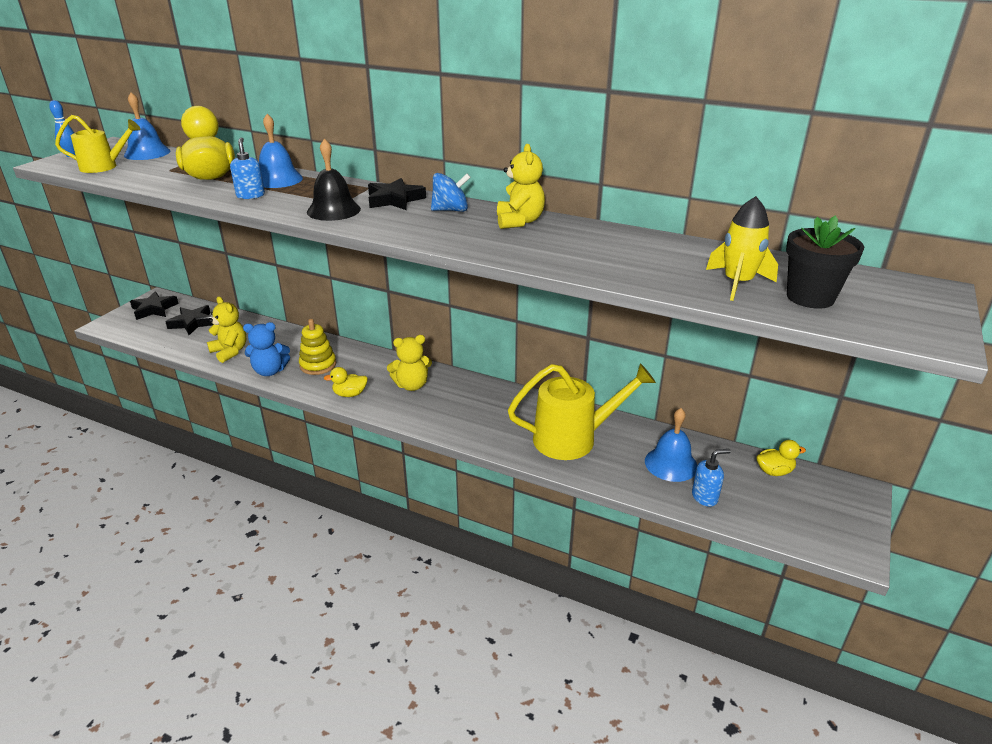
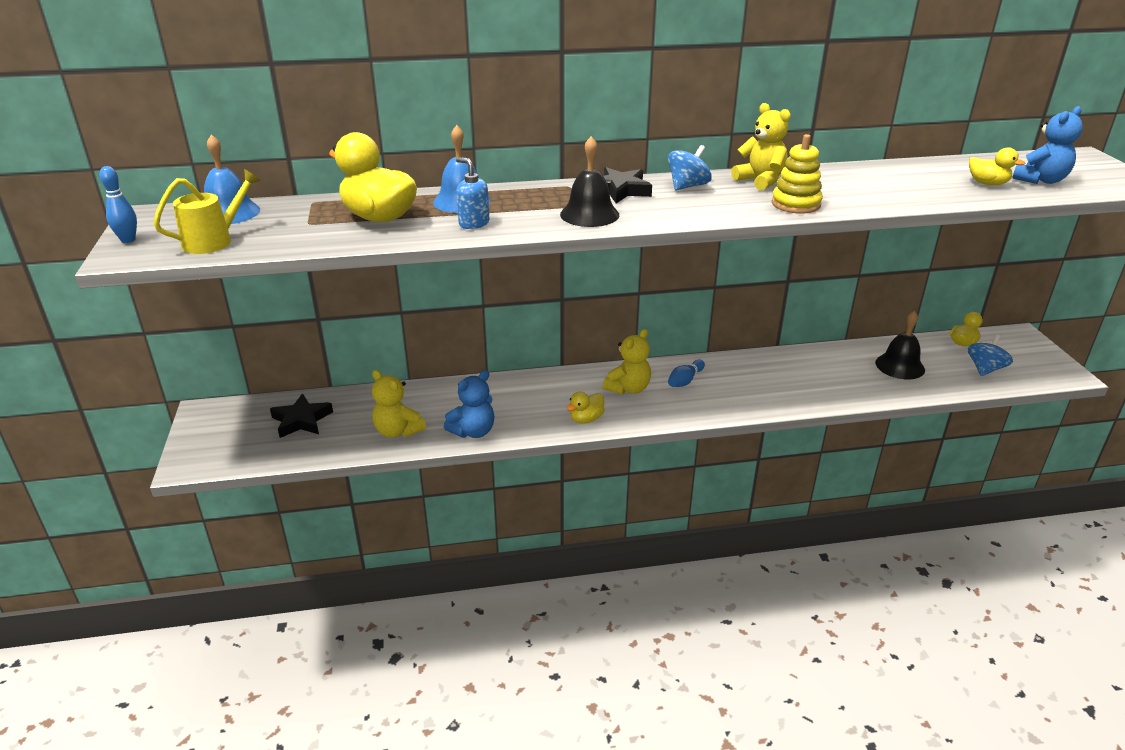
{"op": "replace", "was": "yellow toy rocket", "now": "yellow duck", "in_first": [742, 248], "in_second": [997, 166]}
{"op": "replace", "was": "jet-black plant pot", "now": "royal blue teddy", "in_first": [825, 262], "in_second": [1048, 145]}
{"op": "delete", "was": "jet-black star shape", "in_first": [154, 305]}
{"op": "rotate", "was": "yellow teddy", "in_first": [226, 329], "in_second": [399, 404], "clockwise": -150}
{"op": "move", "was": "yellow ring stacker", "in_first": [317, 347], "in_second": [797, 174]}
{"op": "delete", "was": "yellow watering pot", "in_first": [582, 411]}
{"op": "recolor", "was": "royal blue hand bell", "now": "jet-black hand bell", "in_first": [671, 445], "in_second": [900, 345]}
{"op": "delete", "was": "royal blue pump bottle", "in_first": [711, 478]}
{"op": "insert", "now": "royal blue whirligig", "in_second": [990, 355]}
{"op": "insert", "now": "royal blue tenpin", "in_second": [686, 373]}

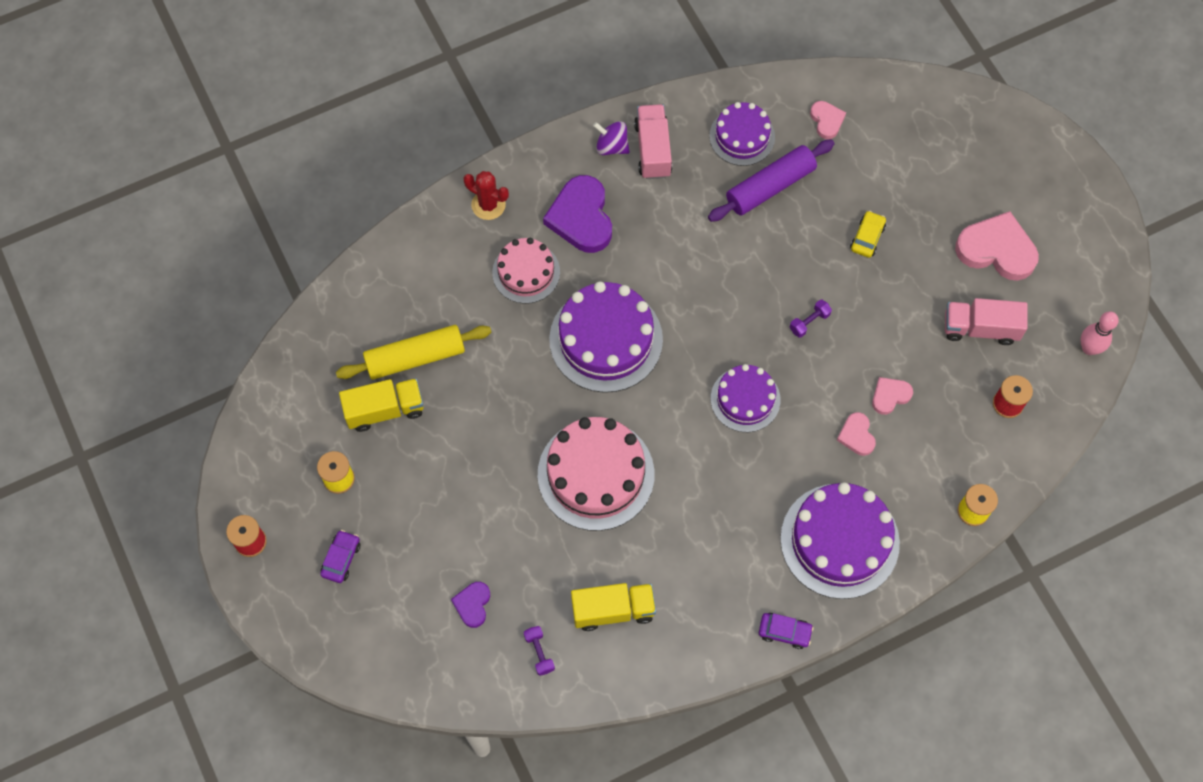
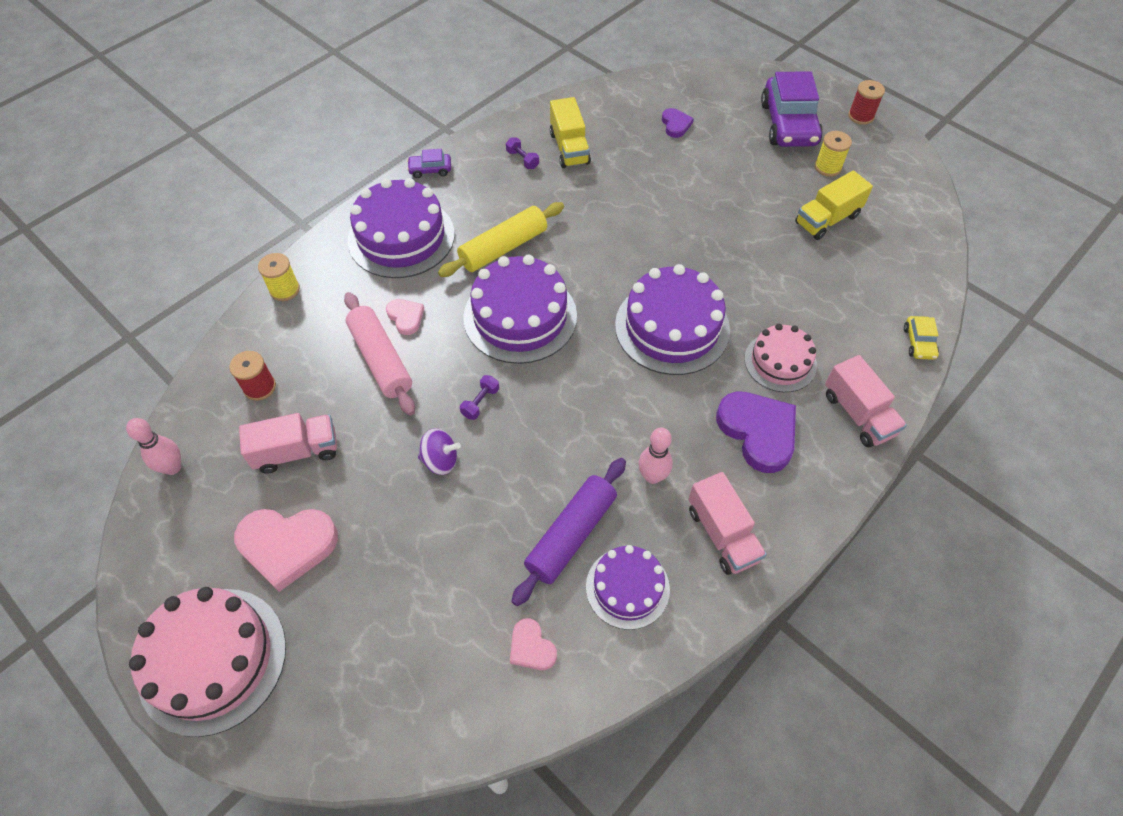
{"op": "move", "was": "violet whirligig", "in_first": [611, 138], "in_second": [439, 451]}
{"op": "replace", "was": "red prickly plant", "now": "rose-pink truck", "in_first": [486, 195], "in_second": [866, 401]}
{"op": "move", "was": "yellow car", "in_first": [868, 234], "in_second": [921, 338]}
{"op": "move", "was": "yellow pastry roller", "in_first": [413, 352], "in_second": [501, 239]}
{"op": "resize", "was": "violet cake", "in_first": [745, 398], "in_second": [520, 309], "ratio": 1.65}
{"op": "replace", "was": "rose-pink heart", "now": "rose-pink pastry roller", "in_first": [892, 396], "in_second": [379, 354]}
{"op": "move", "was": "rose-pink cake", "in_first": [596, 474], "in_second": [207, 662]}
{"op": "resize", "was": "violet car", "in_first": [340, 556], "in_second": [792, 109], "ratio": 2.2}
{"op": "rotate", "was": "yellow truck", "in_first": [613, 607], "in_second": [570, 132], "clockwise": -75}
{"op": "move", "was": "violet dumbbell", "in_first": [539, 651], "in_second": [522, 153]}
{"op": "insert", "now": "rose-pink tenpin", "in_second": [655, 455]}

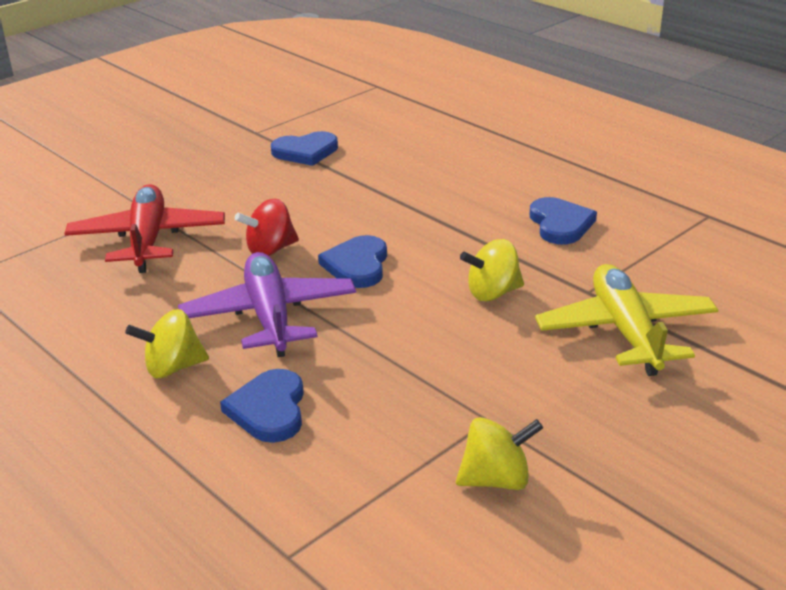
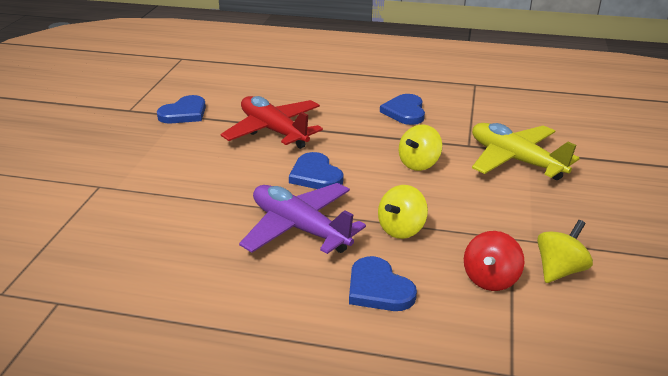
{"op": "move", "was": "red aeroplane", "in_first": [144, 228], "in_second": [272, 122]}
{"op": "rotate", "was": "royal blue heart", "in_first": [563, 220], "in_second": [402, 109], "clockwise": -135}
{"op": "move", "was": "red whirligig", "in_first": [267, 227], "in_second": [494, 261]}
{"op": "move", "was": "yellow whirligig", "in_first": [167, 343], "in_second": [403, 212]}

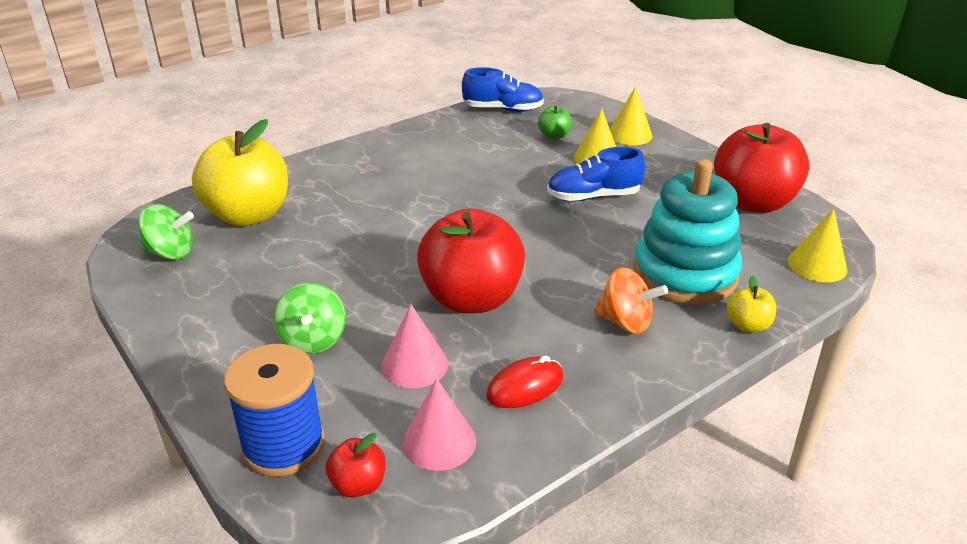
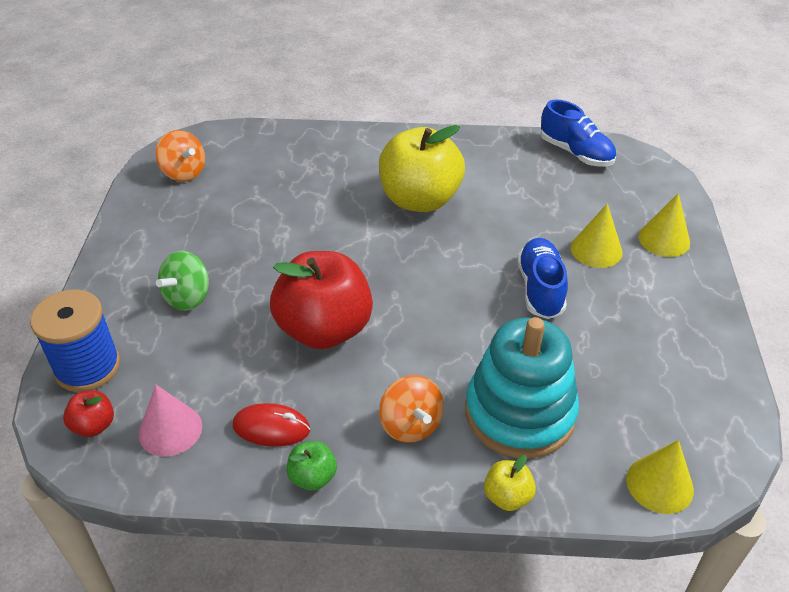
{"op": "move", "was": "green apple fruit", "in_first": [555, 122], "in_second": [312, 466]}
{"op": "move", "was": "yellow apple fruit", "in_first": [240, 172], "in_second": [422, 168]}
{"op": "delete", "was": "red apple fruit", "in_first": [762, 168]}
{"op": "rotate", "was": "royal blue lace-up shoe", "in_first": [596, 174], "in_second": [542, 278], "clockwise": 60}
{"op": "recolor", "was": "green whirligig", "now": "orange-coloured whirligig", "in_first": [166, 232], "in_second": [180, 156]}
{"op": "delete", "was": "rose-pink cone", "in_first": [415, 346]}

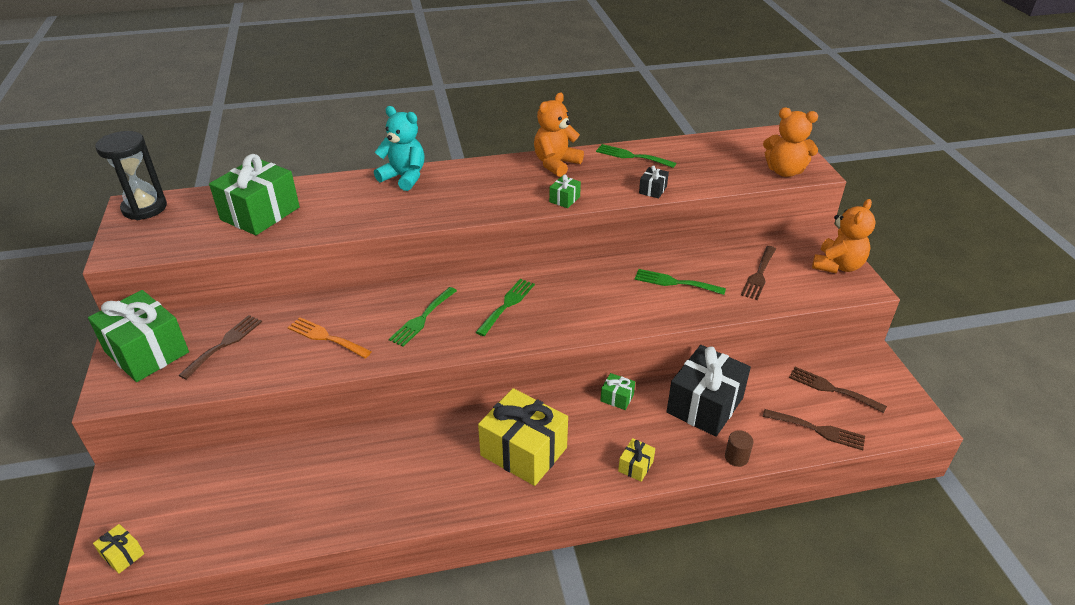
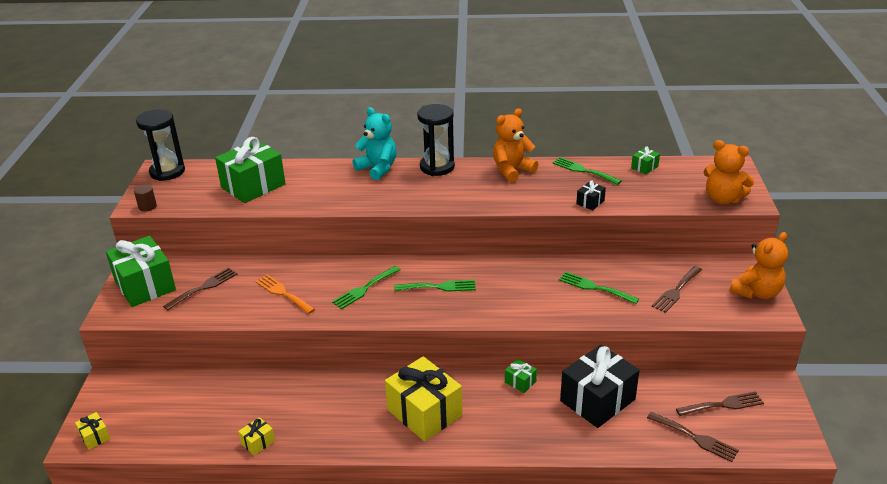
{"op": "move", "was": "green present", "in_first": [565, 191], "in_second": [645, 160]}
{"op": "rotate", "was": "green dinner fork", "in_first": [505, 307], "in_second": [435, 286], "clockwise": 45}
{"op": "rotate", "was": "brown dinner fork", "in_first": [838, 390], "in_second": [720, 404], "clockwise": 120}
{"op": "move", "was": "brown cylinder", "in_first": [739, 448], "in_second": [145, 198]}
{"op": "move", "was": "yellow present", "in_first": [636, 460], "in_second": [256, 436]}
{"op": "insert", "now": "jet-black hourglass", "in_second": [436, 140]}

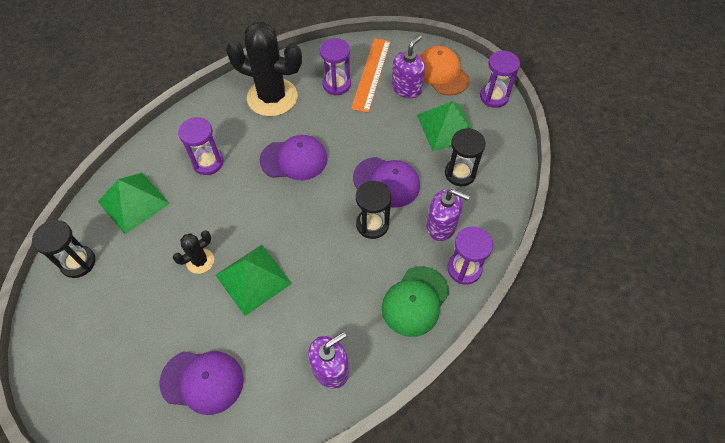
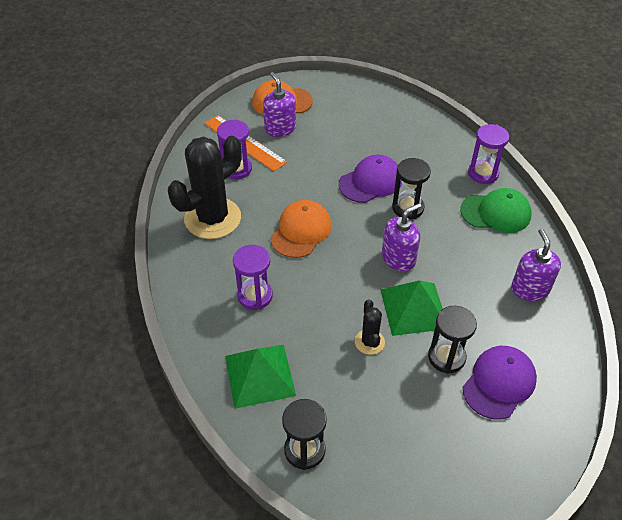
{"op": "delete", "was": "violet hourglass", "in_first": [500, 79]}
{"op": "delete", "was": "green pyramid", "in_first": [444, 126]}
{"op": "move", "was": "jet-black hourglass", "in_first": [465, 157], "in_second": [452, 340]}
{"op": "recolor", "was": "violet baseball cap", "now": "orange-coloured baseball cap", "in_first": [293, 157], "in_second": [301, 229]}
{"op": "move", "was": "violet pump bottle", "in_first": [448, 215], "in_second": [401, 237]}
{"op": "rotate", "was": "green baseball cap", "in_first": [415, 301], "in_second": [496, 210], "clockwise": -60}

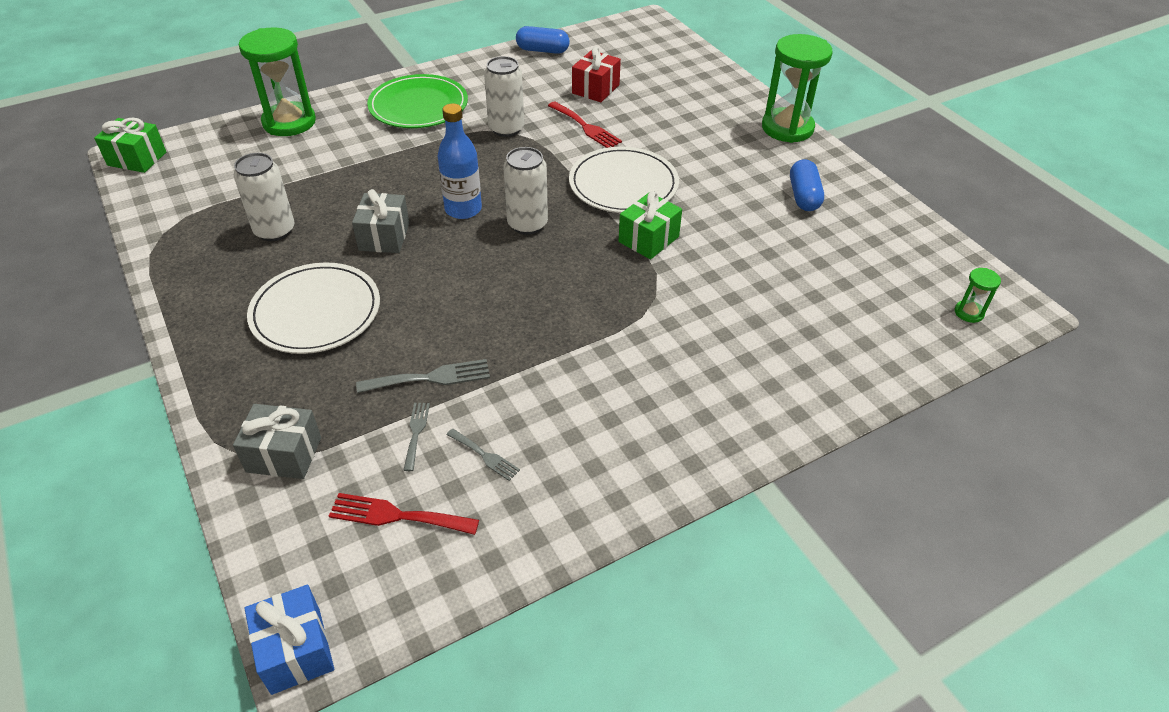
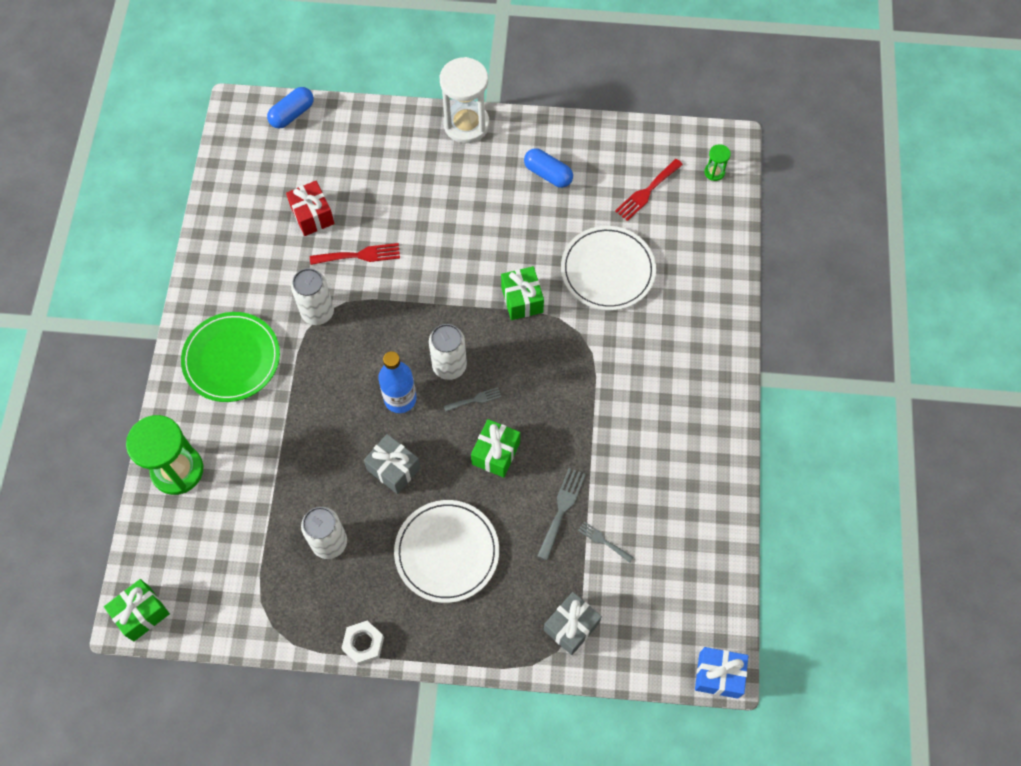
{"op": "move", "was": "royal blue pill shape", "in_first": [543, 40], "in_second": [290, 107]}
{"op": "recolor", "was": "green hourglass", "now": "pure white hourglass", "in_first": [797, 88], "in_second": [465, 100]}
{"op": "move", "was": "pure white flat dish", "in_first": [624, 180], "in_second": [608, 268]}
{"op": "move", "was": "grey dinner fork", "in_first": [483, 455], "in_second": [472, 399]}
{"op": "move", "was": "red dinner fork", "in_first": [404, 514], "in_second": [649, 190]}
{"op": "insert", "now": "green present", "in_second": [495, 448]}
{"op": "insert", "now": "pure white hex nut", "in_second": [362, 643]}

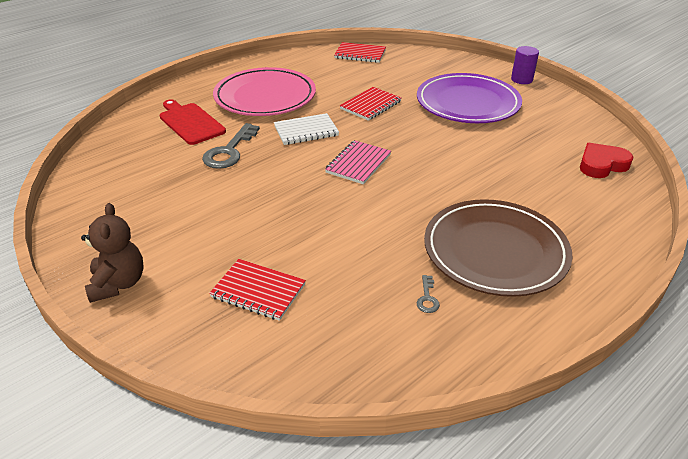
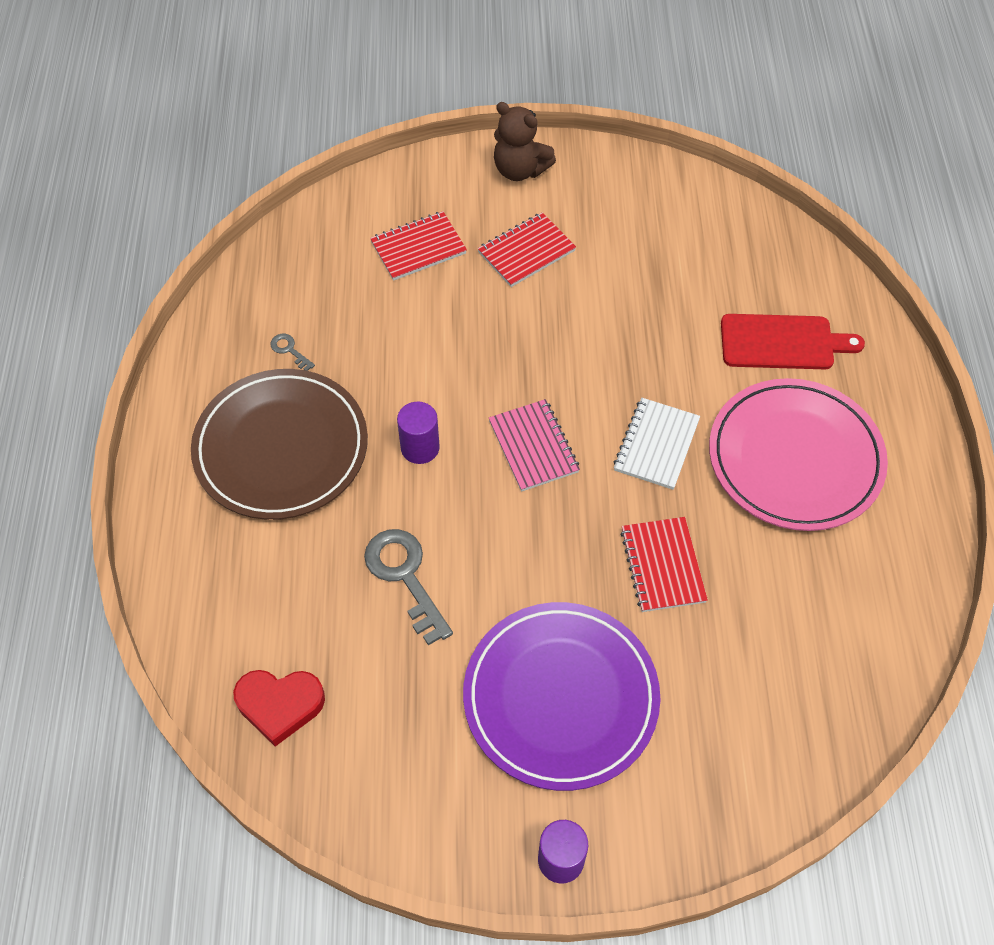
{"op": "move", "was": "red notepad", "in_first": [360, 52], "in_second": [527, 249]}
{"op": "move", "was": "grey door key", "in_first": [231, 146], "in_second": [408, 587]}
{"op": "rotate", "was": "red heart", "in_first": [607, 160], "in_second": [279, 708], "clockwise": 75}
{"op": "insert", "now": "violet cylinder", "in_second": [418, 432]}

